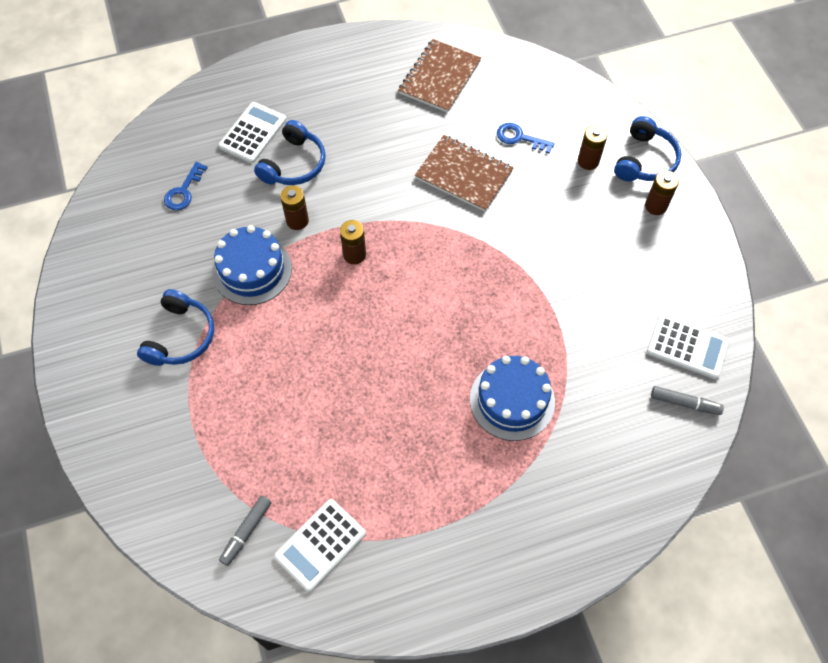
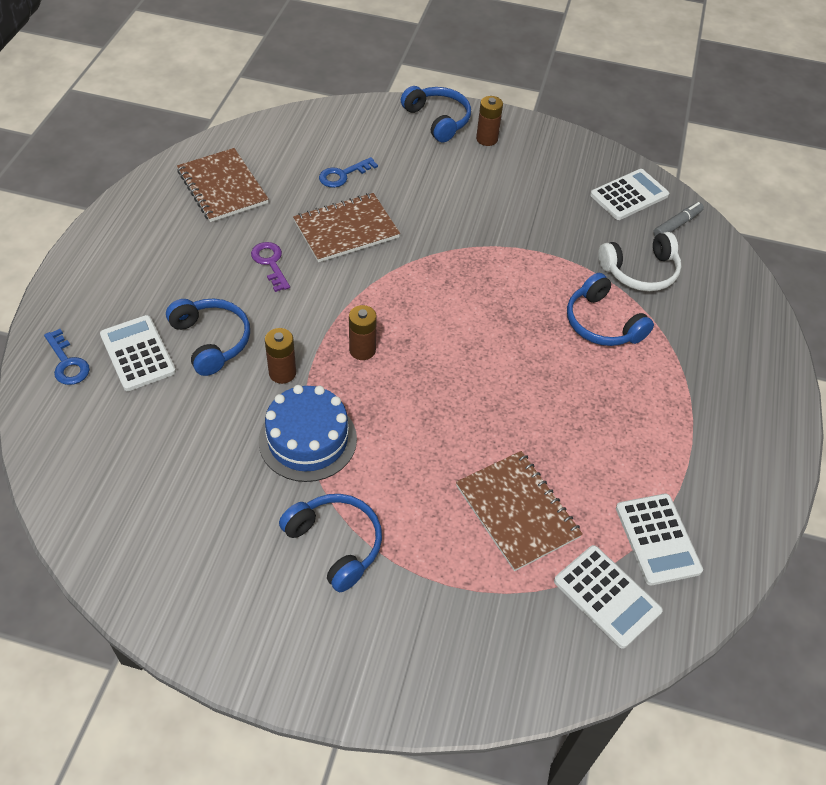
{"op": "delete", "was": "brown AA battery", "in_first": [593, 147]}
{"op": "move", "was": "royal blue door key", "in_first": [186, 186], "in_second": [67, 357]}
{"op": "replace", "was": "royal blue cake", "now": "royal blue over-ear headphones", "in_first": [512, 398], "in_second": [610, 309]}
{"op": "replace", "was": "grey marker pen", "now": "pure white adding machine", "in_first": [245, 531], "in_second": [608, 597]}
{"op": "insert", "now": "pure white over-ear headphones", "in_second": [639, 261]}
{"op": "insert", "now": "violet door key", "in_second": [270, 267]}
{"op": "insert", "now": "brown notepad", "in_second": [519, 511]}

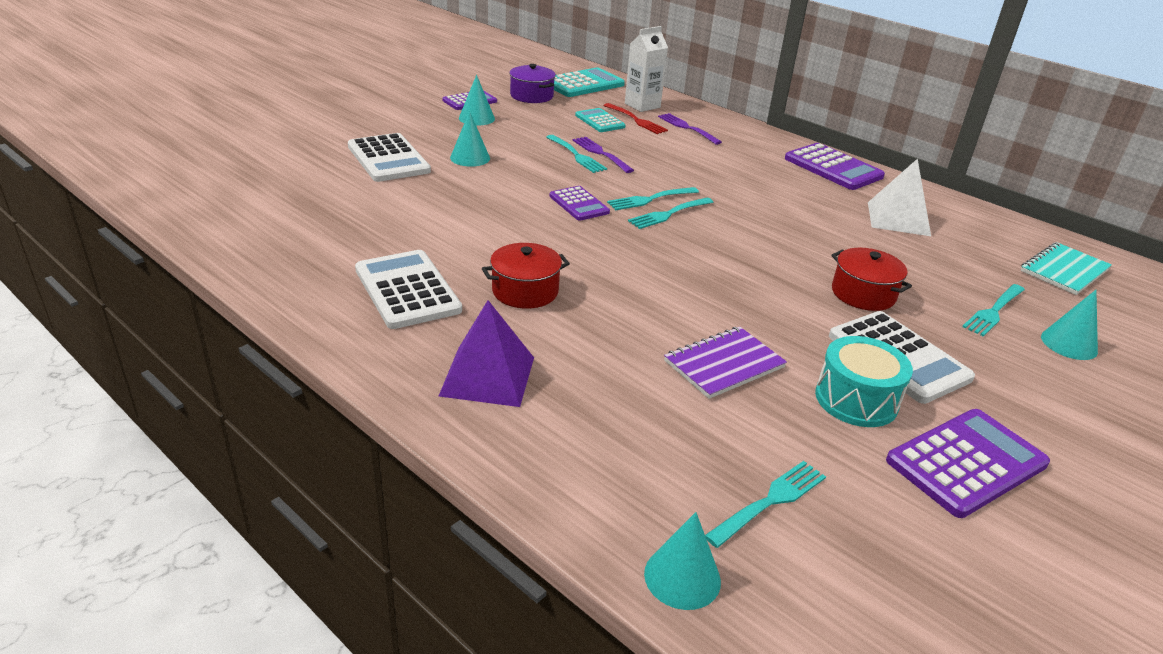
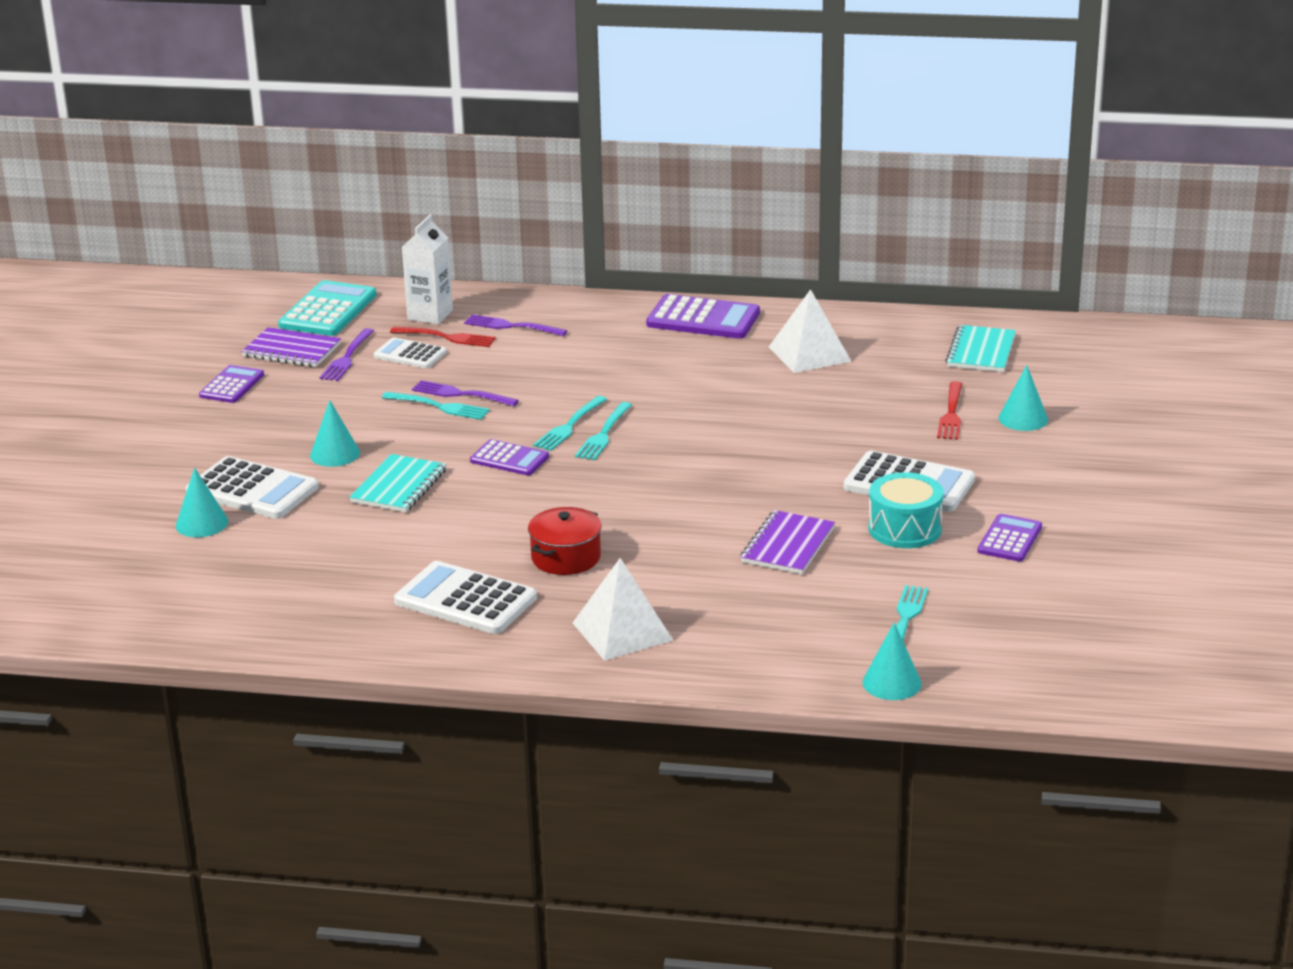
{"op": "replace", "was": "violet pot", "now": "violet notepad", "in_first": [532, 83], "in_second": [291, 347]}
{"op": "move", "was": "aqua cone", "in_first": [477, 100], "in_second": [202, 502]}
{"op": "recolor", "was": "aqua adding machine", "now": "pure white adding machine", "in_first": [600, 120], "in_second": [410, 352]}
{"op": "delete", "was": "red pot", "in_first": [871, 279]}
{"op": "recolor", "was": "aqua dinner fork", "now": "red dinner fork", "in_first": [993, 310], "in_second": [949, 410]}
{"op": "recolor", "was": "violet pyramid", "now": "pure white pyramid", "in_first": [486, 353], "in_second": [623, 609]}
{"op": "resize", "was": "violet adding machine", "in_first": [968, 463], "in_second": [1010, 538], "ratio": 0.61}
{"op": "insert", "now": "violet dinner fork", "in_second": [346, 354]}
{"op": "insert", "now": "aqua notepad", "in_second": [397, 483]}

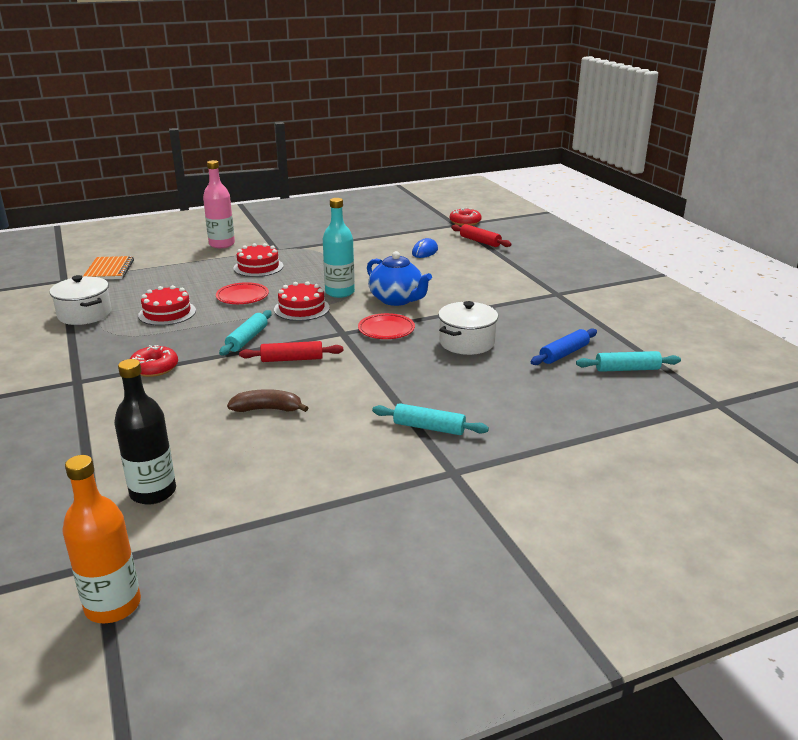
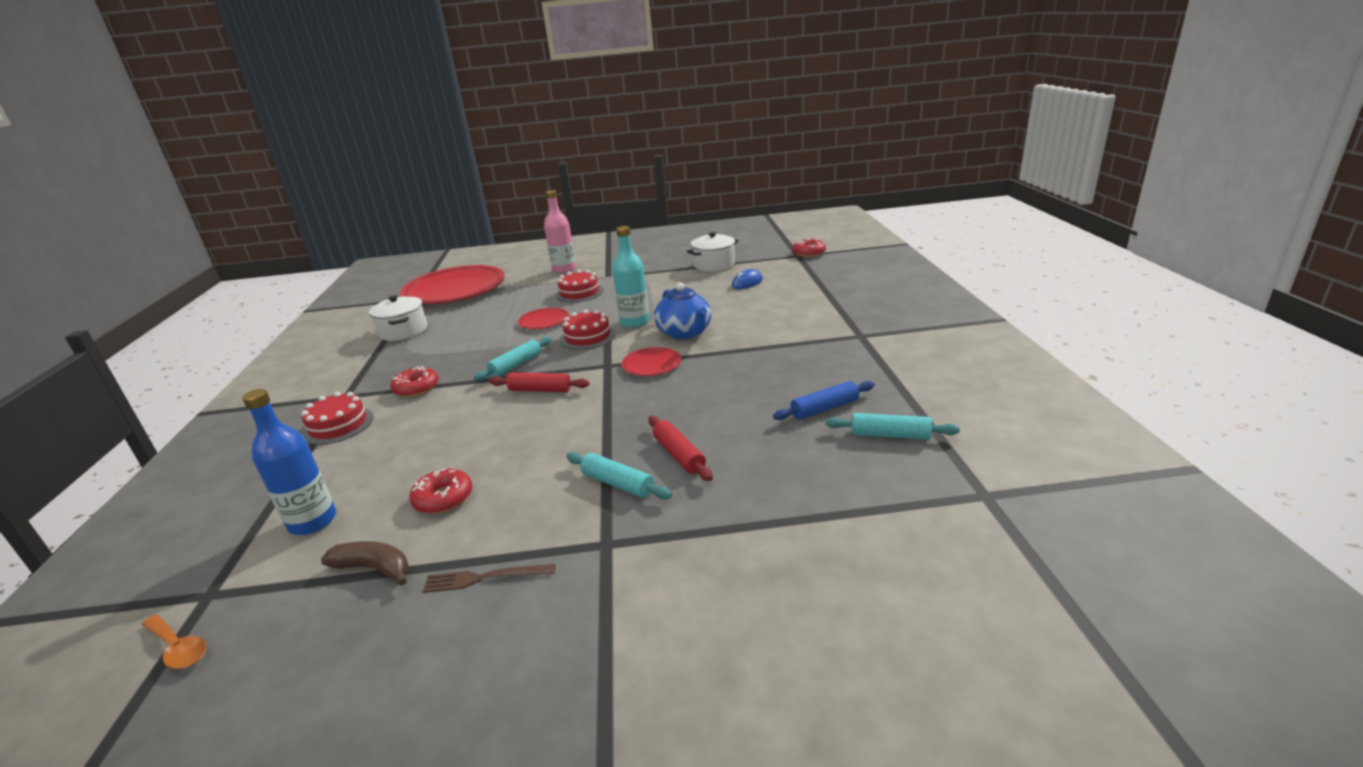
{"op": "move", "was": "red pastry roller", "in_first": [481, 235], "in_second": [680, 448]}
{"op": "replace", "was": "orange-coloured notepad", "now": "red flat dish", "in_first": [108, 267], "in_second": [452, 284]}
{"op": "move", "was": "red cake", "in_first": [167, 305], "in_second": [337, 418]}
{"op": "move", "was": "pure white pot", "in_first": [468, 328], "in_second": [713, 251]}
{"op": "recolor", "was": "jet-black drink bottle", "now": "royal blue drink bottle", "in_first": [145, 432], "in_second": [289, 462]}
{"op": "move", "was": "brown banana fruit", "in_first": [267, 400], "in_second": [365, 563]}
{"op": "replace", "was": "orange-coloured drink bottle", "now": "orange-coloured tablespoon", "in_first": [102, 539], "in_second": [174, 641]}
{"op": "insert", "now": "red glazed donut", "in_second": [440, 491]}
{"op": "insert", "now": "brown dinner fork", "in_second": [489, 578]}

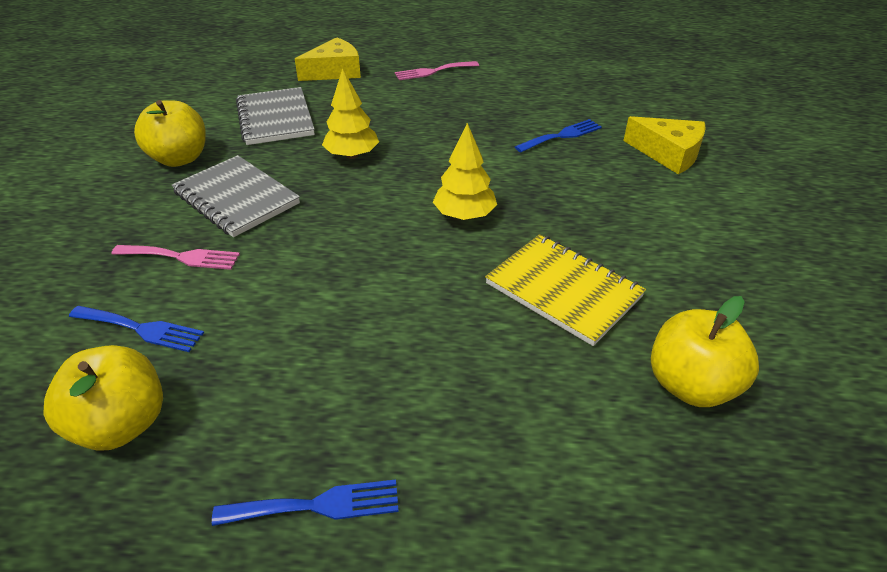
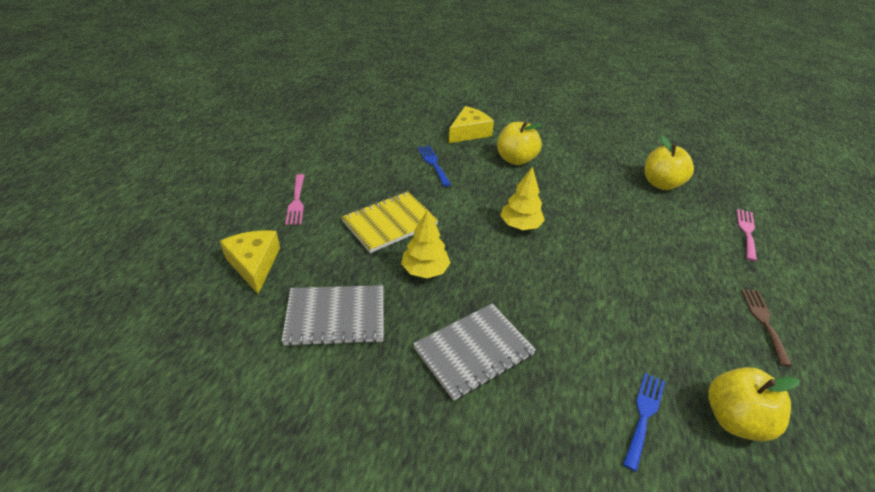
{"op": "move", "was": "yellow apple fruit", "in_first": [170, 133], "in_second": [519, 143]}
{"op": "move", "was": "yellow notepad", "in_first": [565, 290], "in_second": [390, 222]}
{"op": "move", "was": "rose-pink dinner fork", "in_first": [175, 257], "in_second": [747, 235]}
{"op": "recolor", "was": "royal blue dinner fork", "now": "brown dinner fork", "in_first": [305, 502], "in_second": [766, 327]}

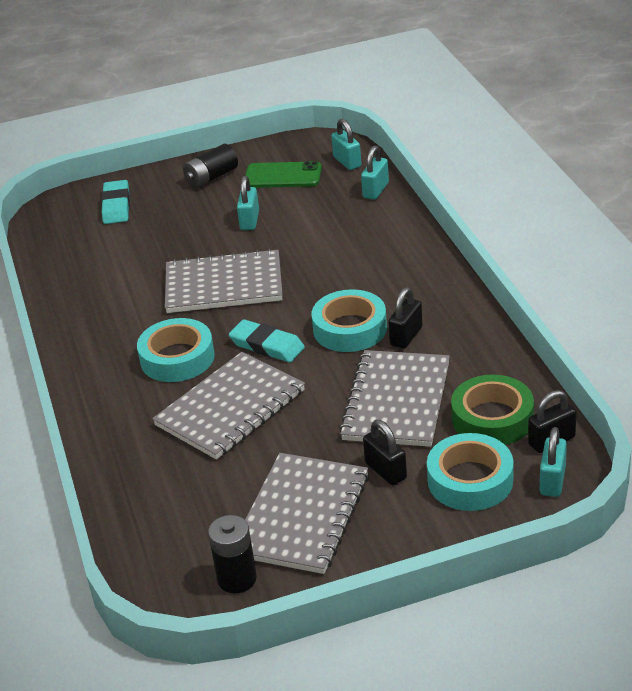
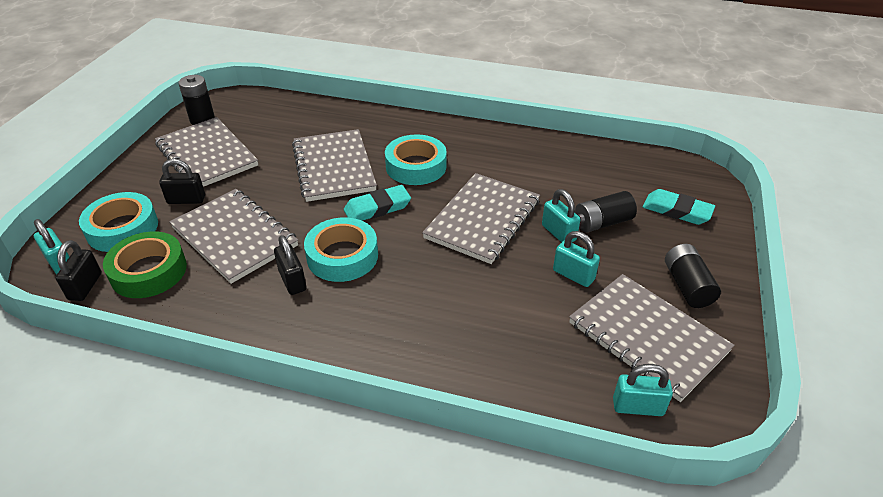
{"op": "move", "was": "aqua small lock", "in_first": [375, 173], "in_second": [561, 215]}
{"op": "replace", "was": "green mobile phone", "now": "grey notepad", "in_first": [283, 174], "in_second": [651, 338]}
{"op": "insert", "now": "jet-black AA battery", "in_second": [606, 212]}

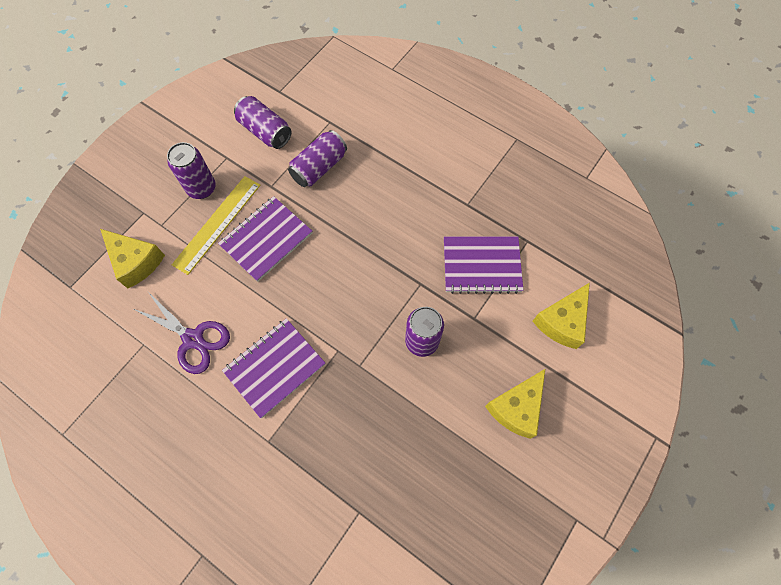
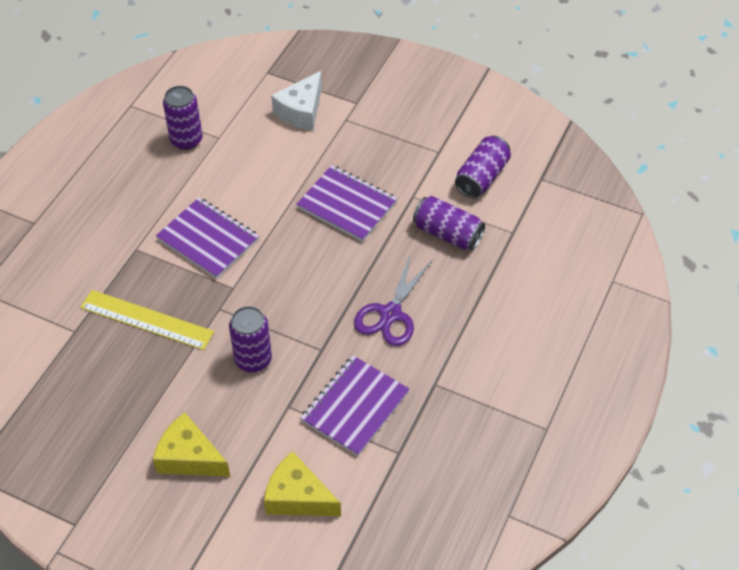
{"op": "move", "was": "violet can", "in_first": [191, 170], "in_second": [183, 118]}
{"op": "move", "was": "yellow ruler", "in_first": [216, 225], "in_second": [147, 320]}
{"op": "recolor", "was": "yellow cheese wedge", "now": "pure white cheese wedge", "in_first": [132, 258], "in_second": [296, 100]}
{"op": "rotate", "was": "violet notepad", "in_first": [483, 265], "in_second": [355, 405], "clockwise": 45}
{"op": "move", "was": "violet pair of scissors", "in_first": [182, 333], "in_second": [393, 300]}

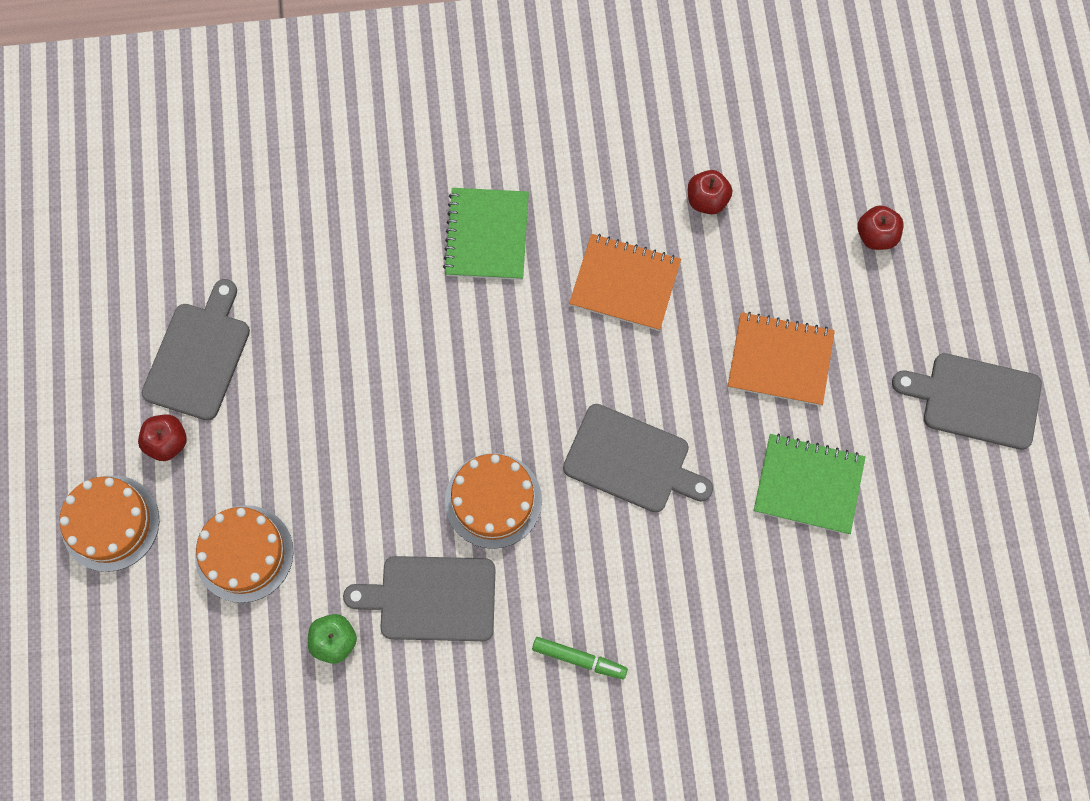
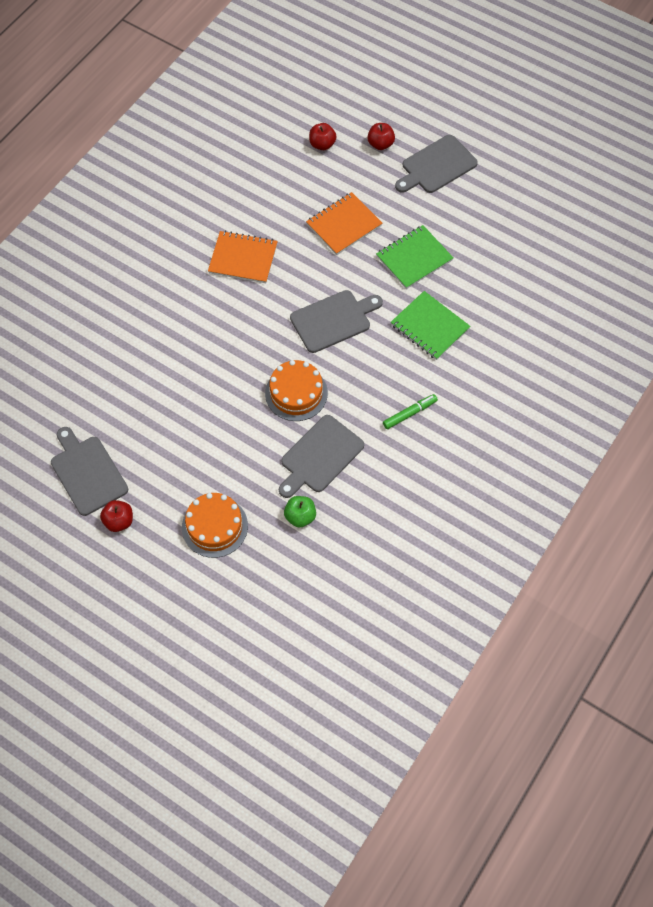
{"op": "move", "was": "red apple fruit", "in_first": [710, 192], "in_second": [381, 136]}
{"op": "move", "was": "green notepad", "in_first": [486, 234], "in_second": [430, 325]}
{"op": "rotate", "was": "orange-coloured notepad", "in_first": [625, 282], "in_second": [243, 257], "clockwise": 45}
{"op": "delete", "was": "orange-coloured cake", "in_first": [109, 523]}

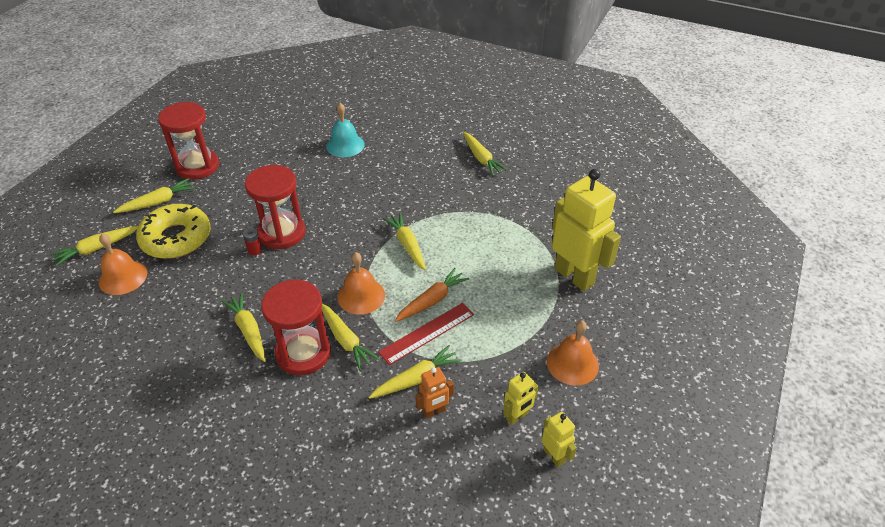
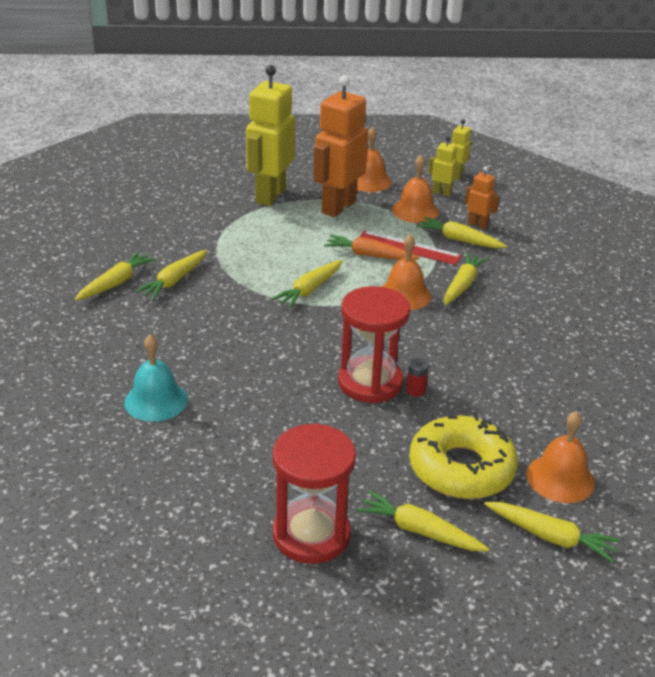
{"op": "delete", "was": "red hourglass", "in_first": [296, 327]}
{"op": "move", "was": "yellow toy carrot", "in_first": [243, 327], "in_second": [171, 275]}
{"op": "insert", "now": "orange-coloured robot", "in_second": [340, 146]}
{"op": "insert", "now": "orange-coloured hand bell", "in_second": [415, 189]}

